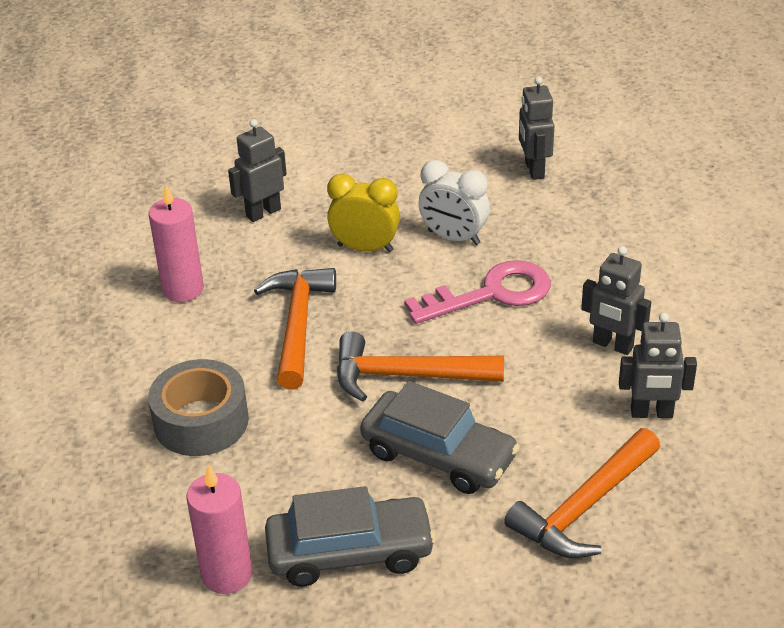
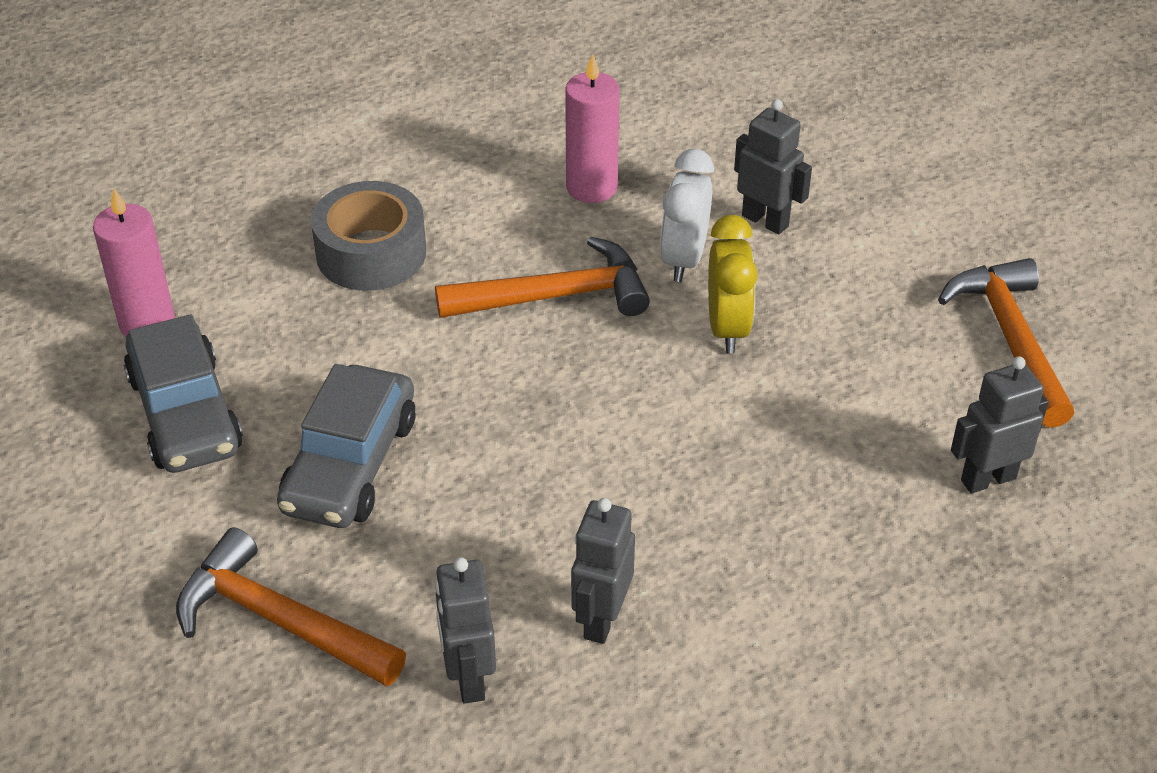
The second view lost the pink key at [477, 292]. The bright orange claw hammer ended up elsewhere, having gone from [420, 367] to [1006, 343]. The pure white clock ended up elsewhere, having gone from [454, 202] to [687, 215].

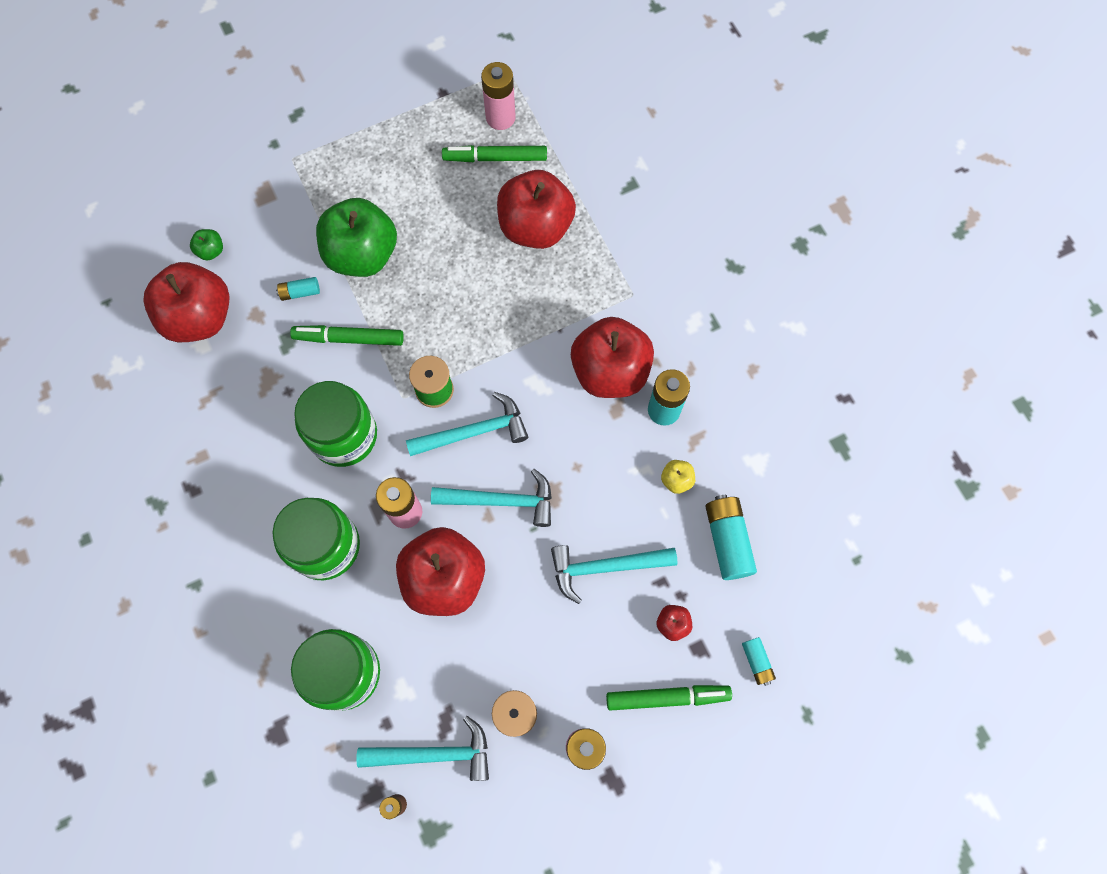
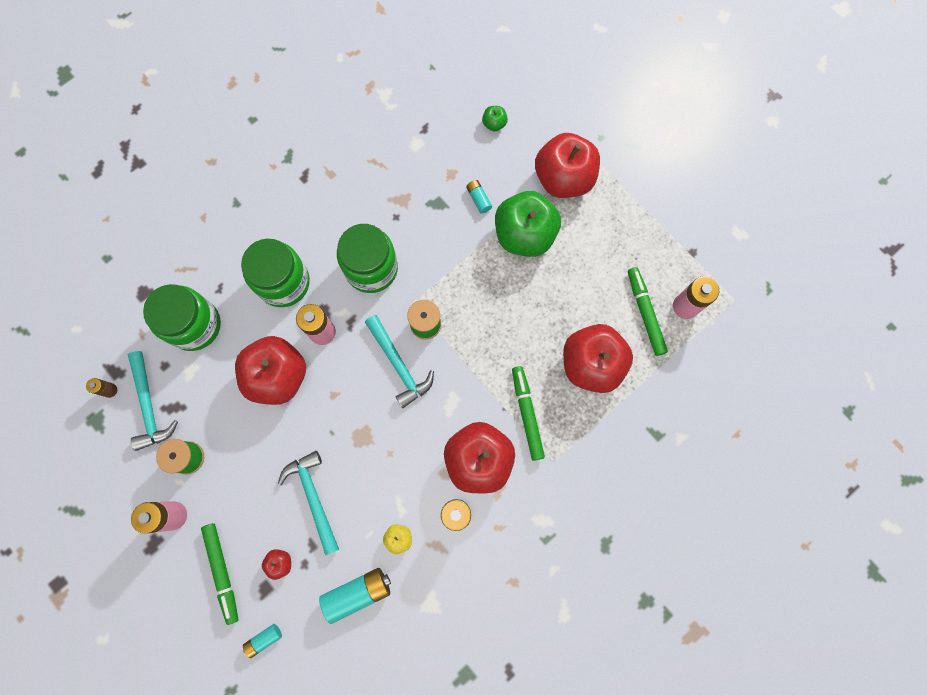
The second view lost the turquoise claw hammer at [491, 498]. The scarlet toy apple ended up elsewhere, having gone from [187, 302] to [567, 165]. The leaf-green marker pen ended up elsewhere, having gone from [347, 335] to [528, 413].

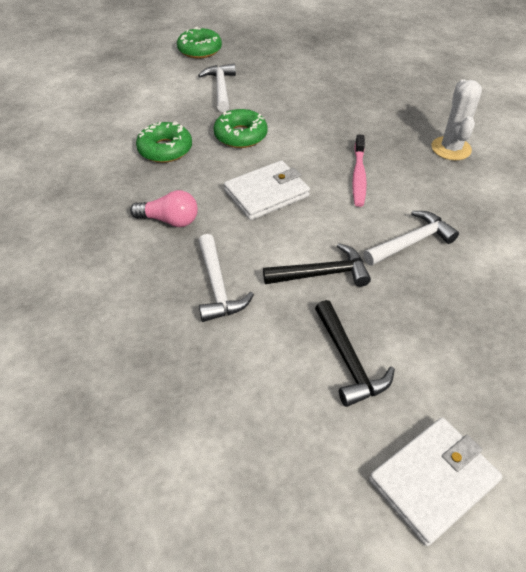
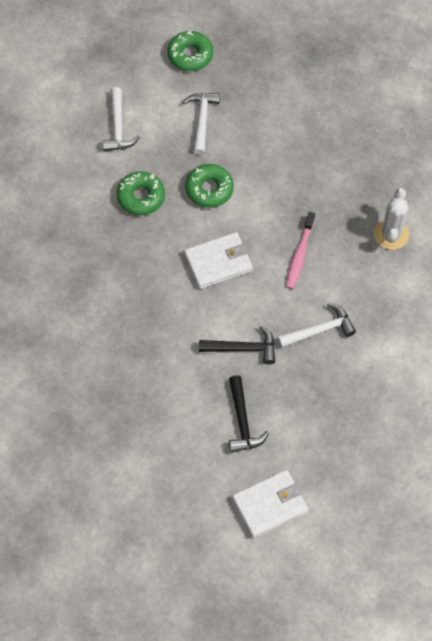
The second view lost the pink light bulb at [164, 208]. The pure white claw hammer ended up elsewhere, having gone from [226, 278] to [121, 119].

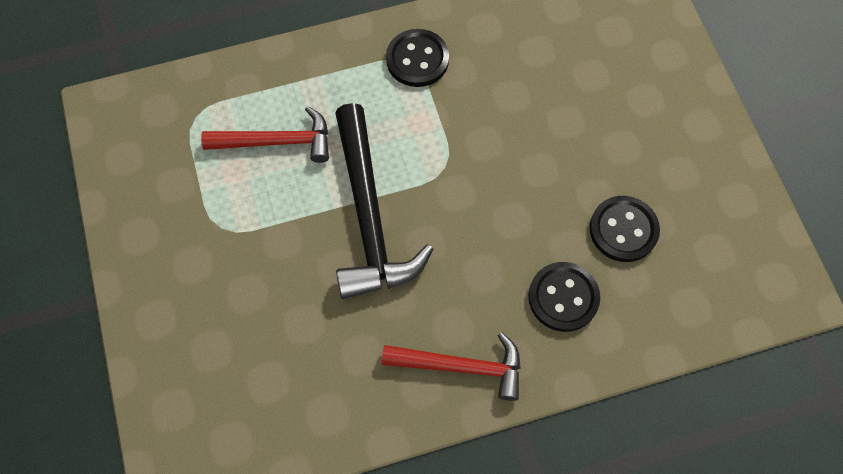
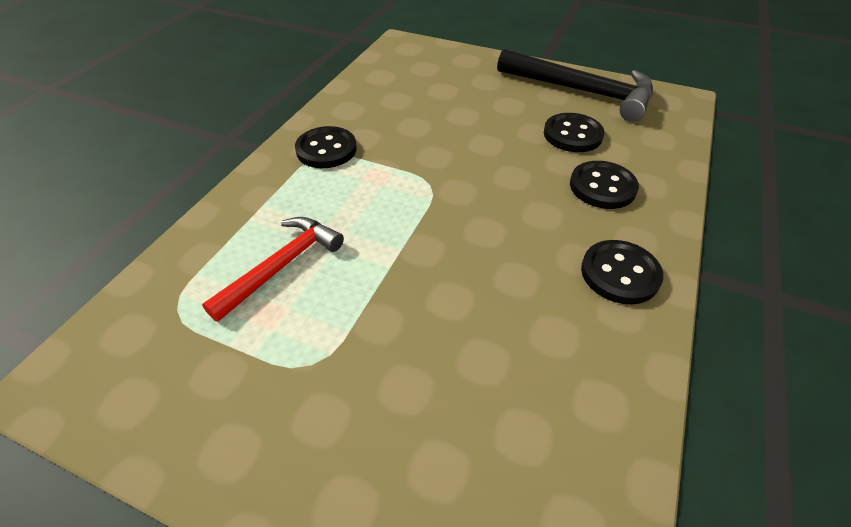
The ebony claw hammer ended up elsewhere, having gone from [384, 201] to [575, 85]. Where the scarlet claw hammer stood at [451, 366], the ebony sewing button came to stand at [622, 272].

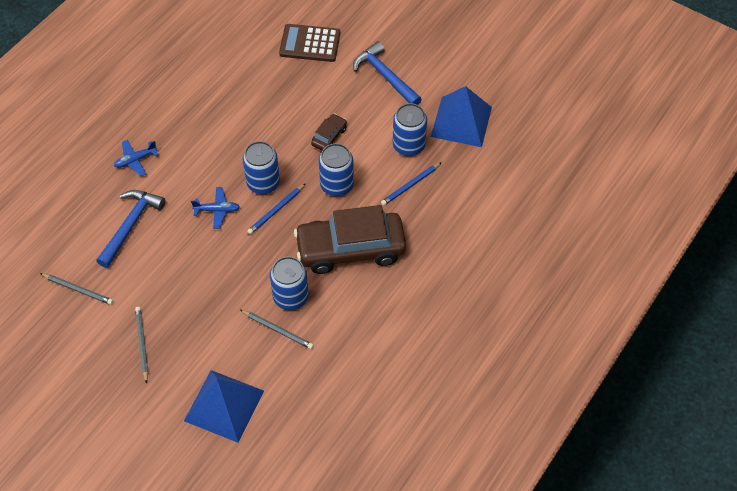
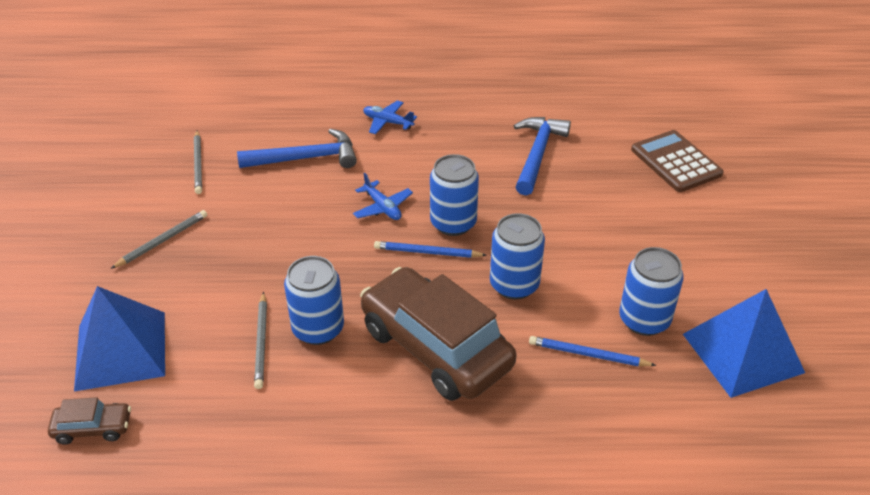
The russet toy car ended up elsewhere, having gone from [329, 132] to [89, 421]. The blue claw hammer ended up elsewhere, having gone from [387, 73] to [542, 156].

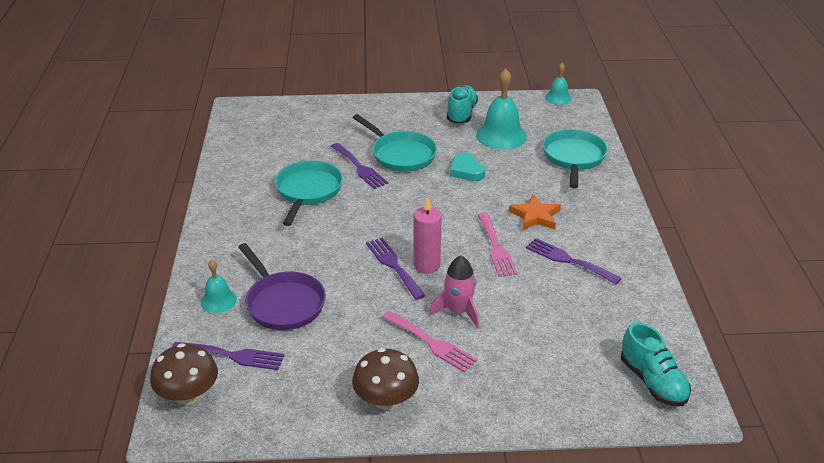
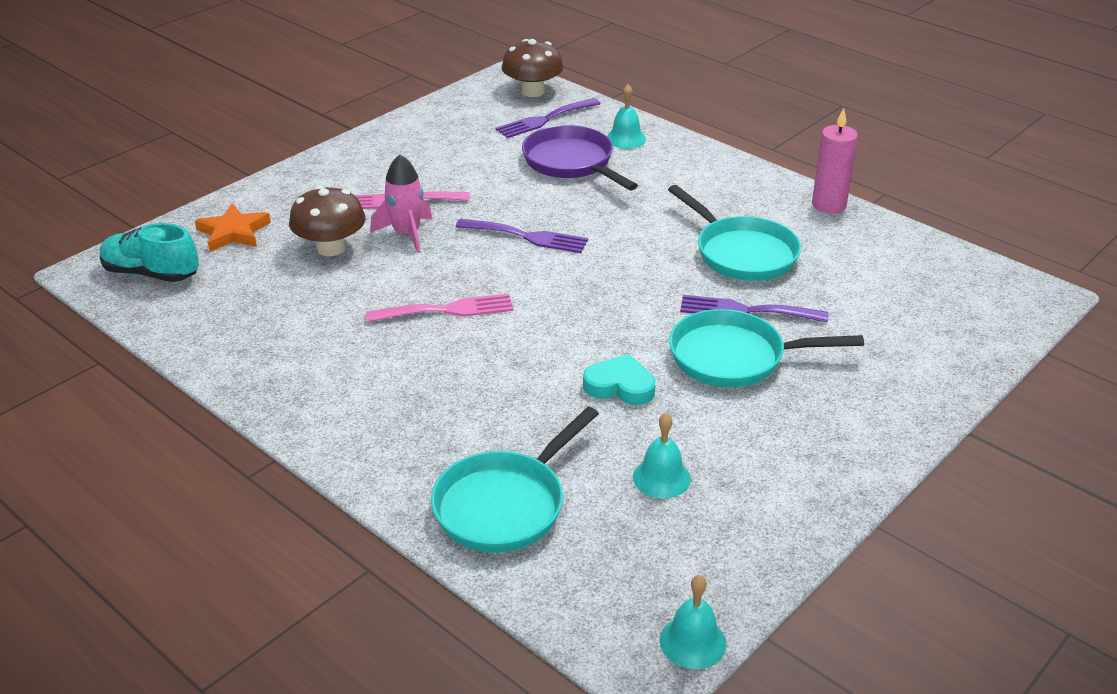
The second view lost the turquoise sneaker at [462, 104]. The second view lost the royal purple fork at [573, 261]. The russet toadstool ended up elsewhere, having gone from [385, 379] to [327, 221]. The pink candle ended up elsewhere, having gone from [428, 235] to [835, 160]. The bright orange five-pointed star ended up elsewhere, having gone from [535, 212] to [233, 227]. The royal purple pan at [282, 286] ended up facing another way, 45 degrees clockwise from before. The pink fork at [498, 245] ended up facing another way, 135 degrees clockwise from before. The turquoise pan at [575, 158] ended up facing another way, 75 degrees clockwise from before. The size of the turquoise bell at [501, 109] changed by a factor of 0.56.

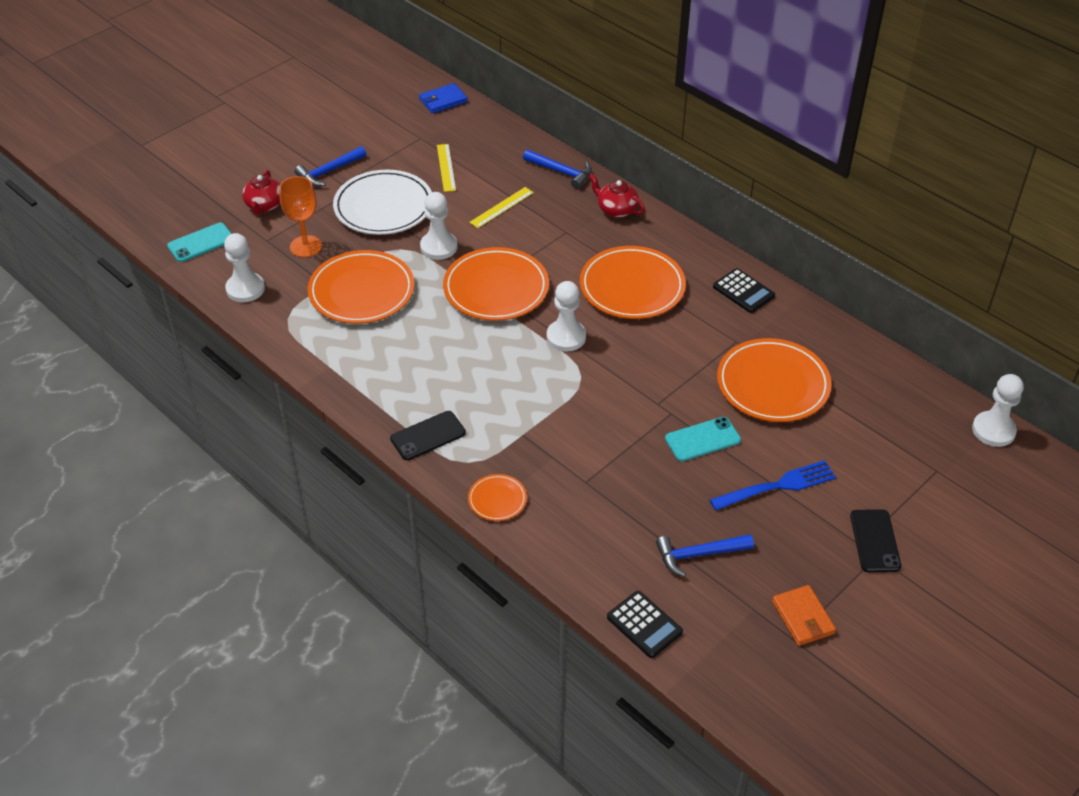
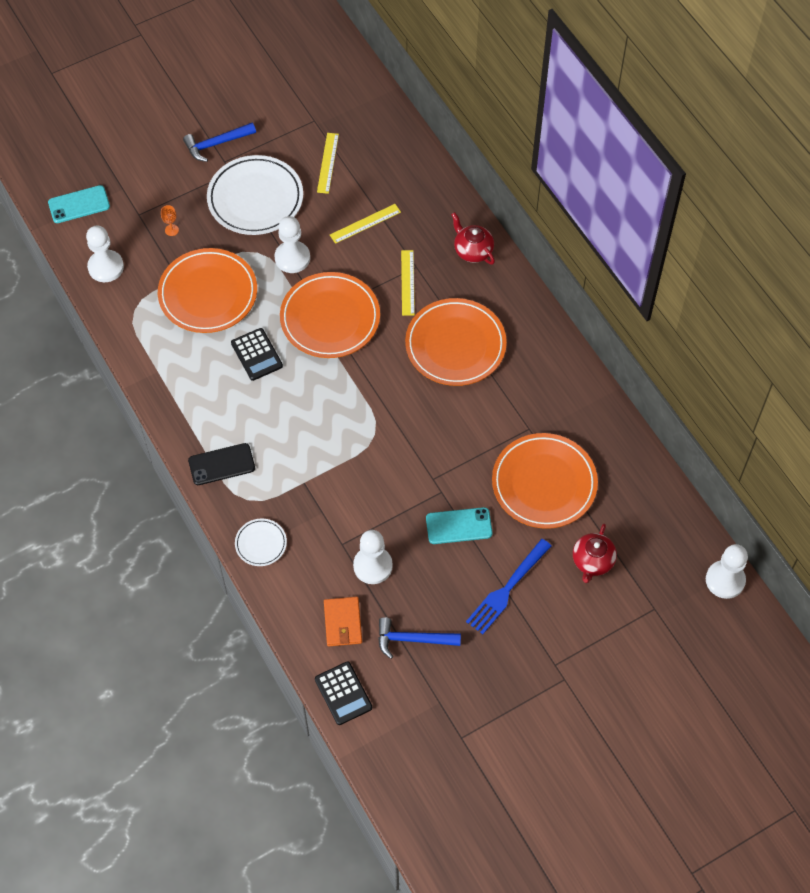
The second view lost the blue card wallet at [443, 98]. The second view lost the blue claw hammer at [557, 169]. The second view lost the ebony smartphone at [875, 540]. The second view gained the yellow ruler at [408, 283]. The scarlet teapot ended up elsewhere, having gone from [261, 192] to [595, 553]. The pure white game pawn ended up elsewhere, having gone from [566, 316] to [373, 557]. The ebony adding machine ended up elsewhere, having gone from [744, 290] to [257, 354]. The bright orange card wallet ended up elsewhere, having gone from [804, 615] to [343, 621]. What was the bright orange flat dish at [497, 497] turned into the pure white flat dish at [261, 542]. The blue fork at [773, 485] ended up facing another way, 135 degrees clockwise from before. The size of the bright orange chalice at [300, 216] changed by a factor of 0.46.

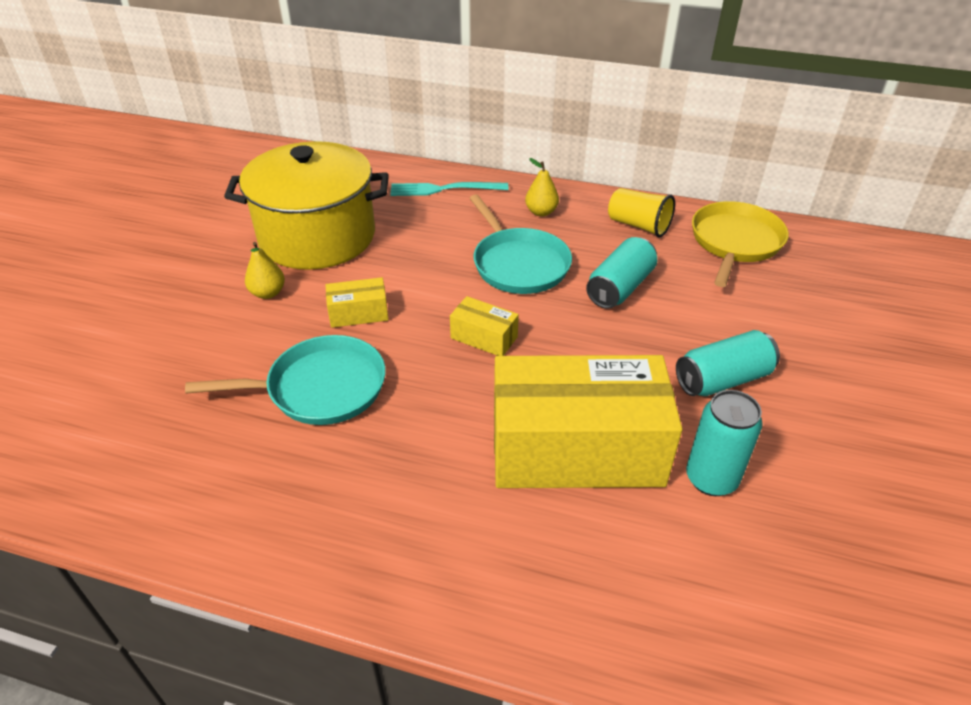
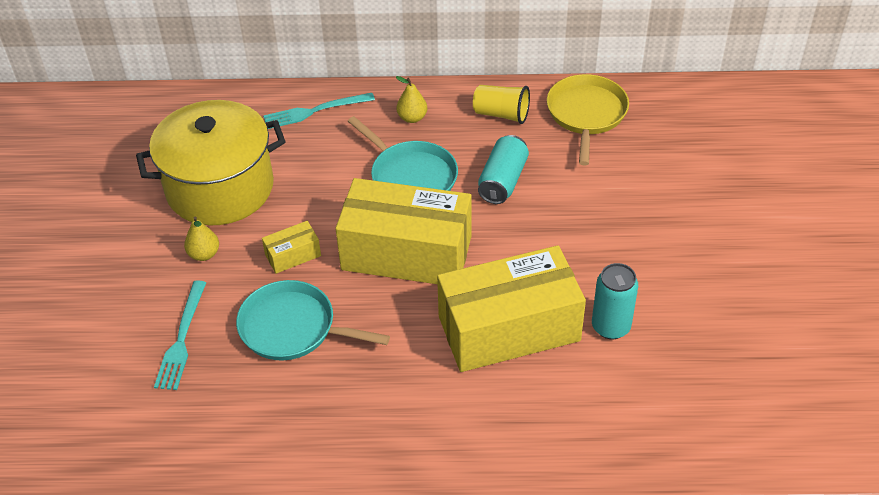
The second view lost the turquoise soda can at [728, 363]. The second view gained the turquoise fork at [180, 335]. The turquoise pan at [285, 380] ended up facing another way, 135 degrees counterclockwise from before. The size of the yellow package at [484, 326] changed by a factor of 2.41.

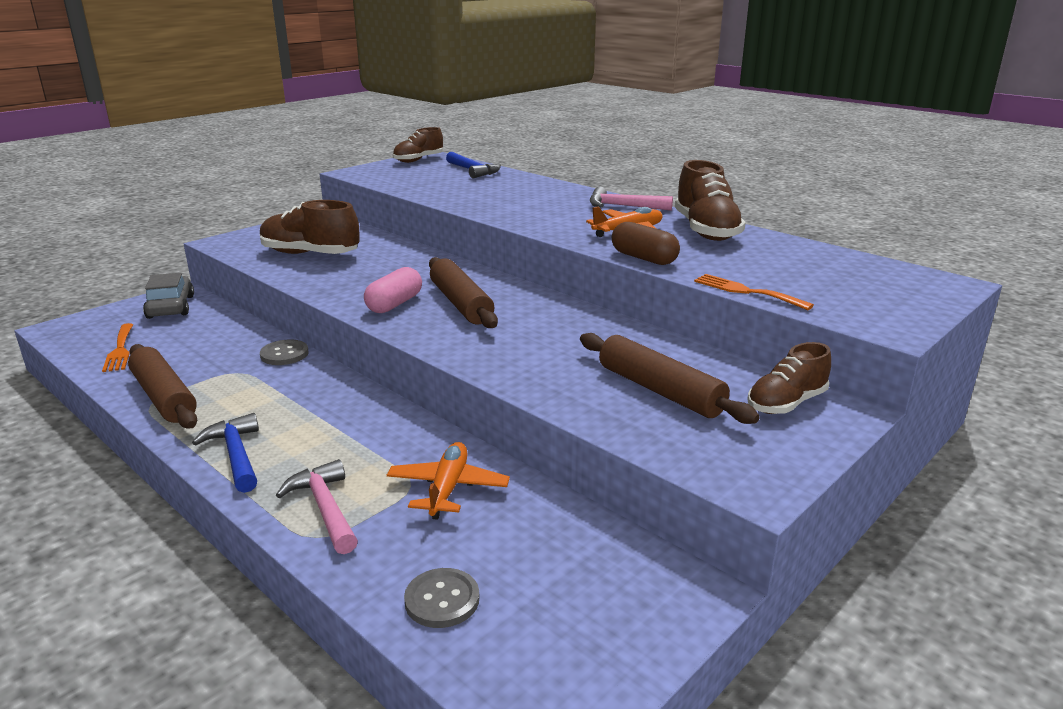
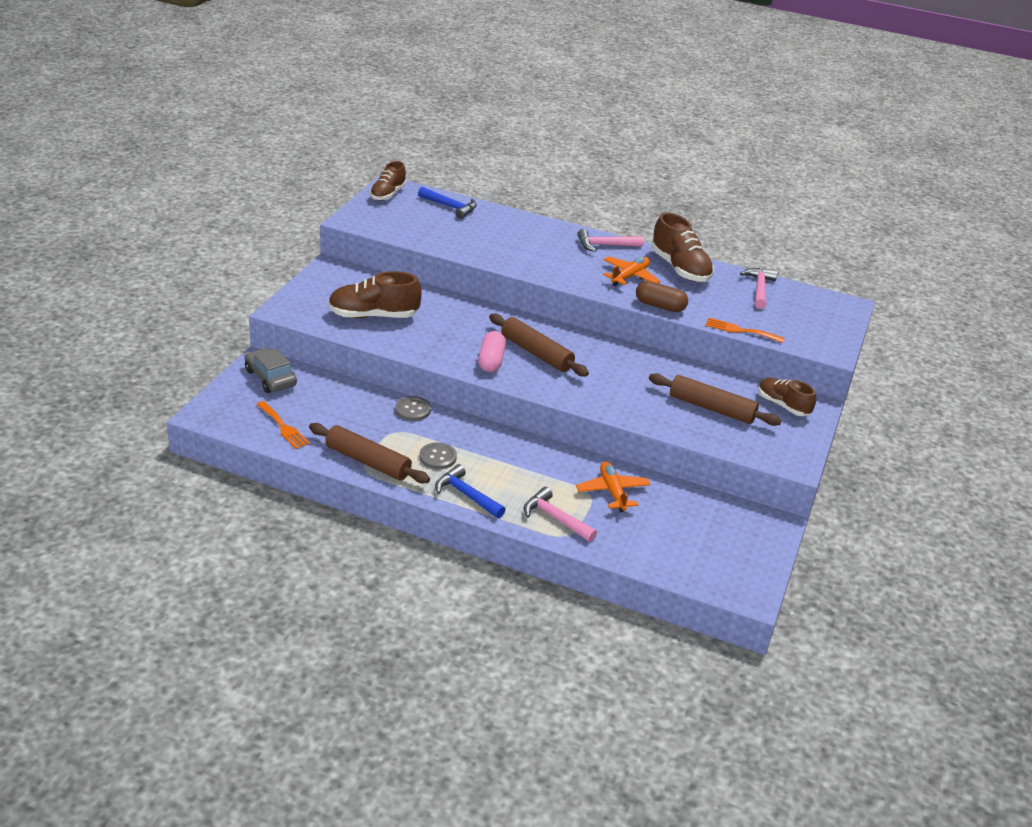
The second view gained the pink claw hammer at [759, 288]. The grey sewing button ended up elsewhere, having gone from [442, 598] to [438, 455]. The russet sneaker at [789, 378] ended up facing another way, 105 degrees clockwise from before.

